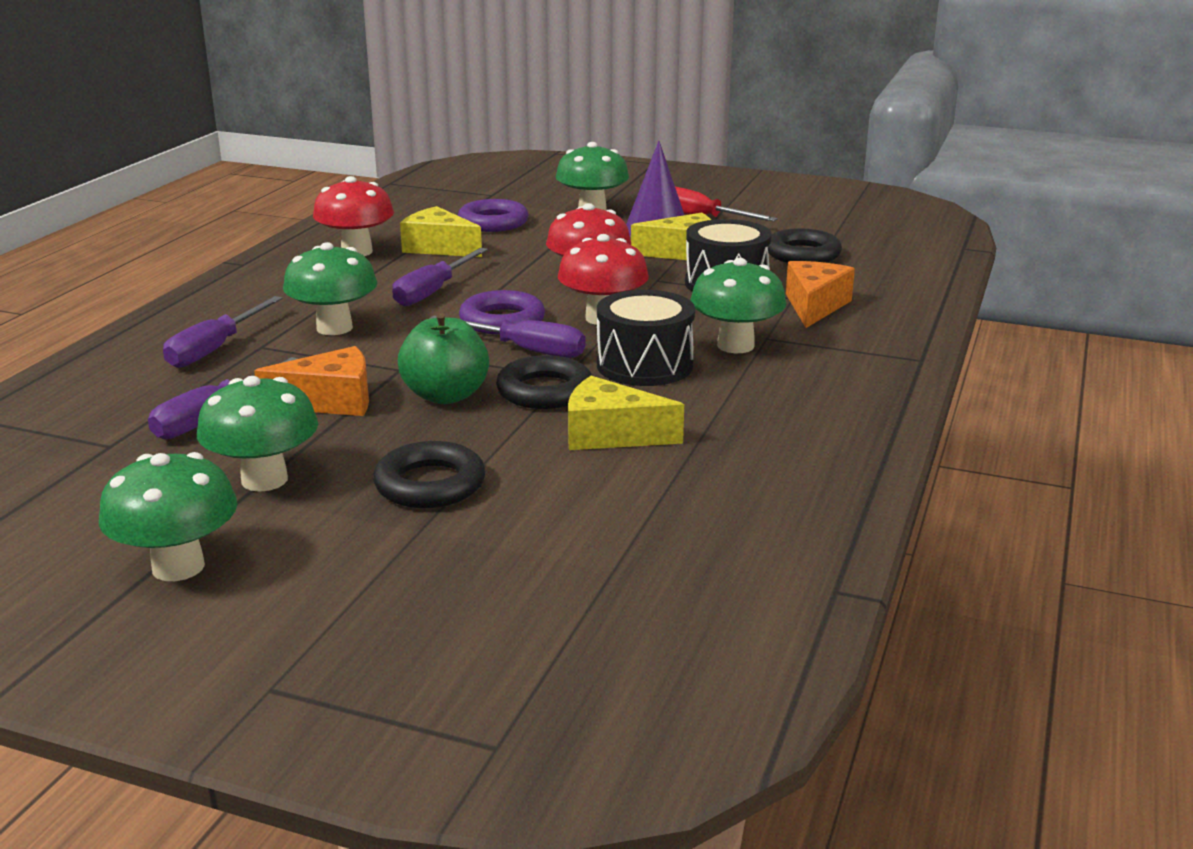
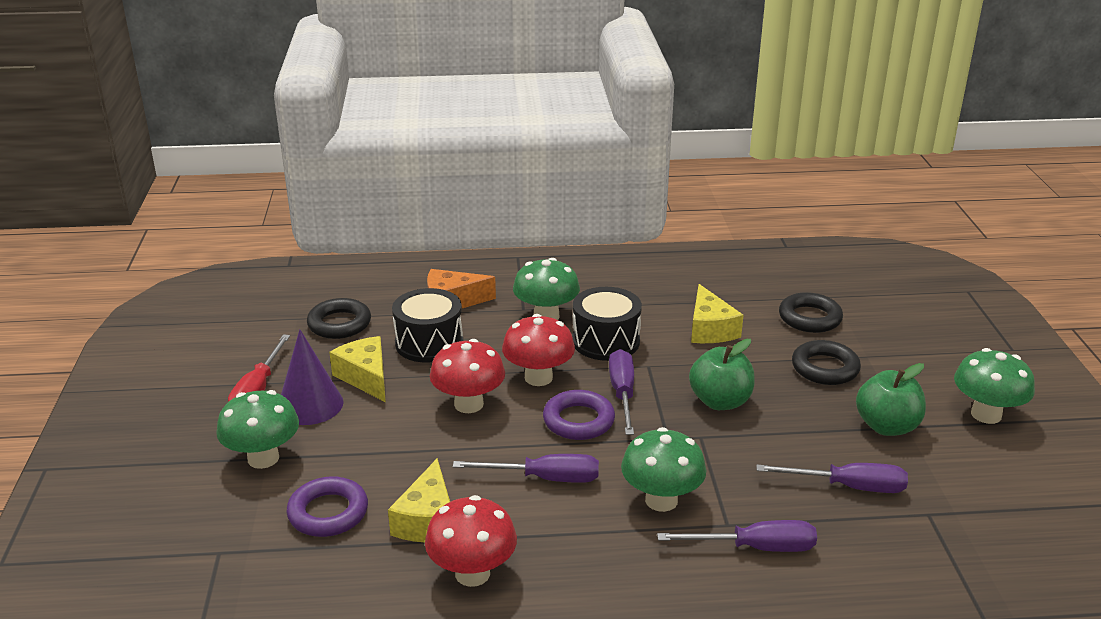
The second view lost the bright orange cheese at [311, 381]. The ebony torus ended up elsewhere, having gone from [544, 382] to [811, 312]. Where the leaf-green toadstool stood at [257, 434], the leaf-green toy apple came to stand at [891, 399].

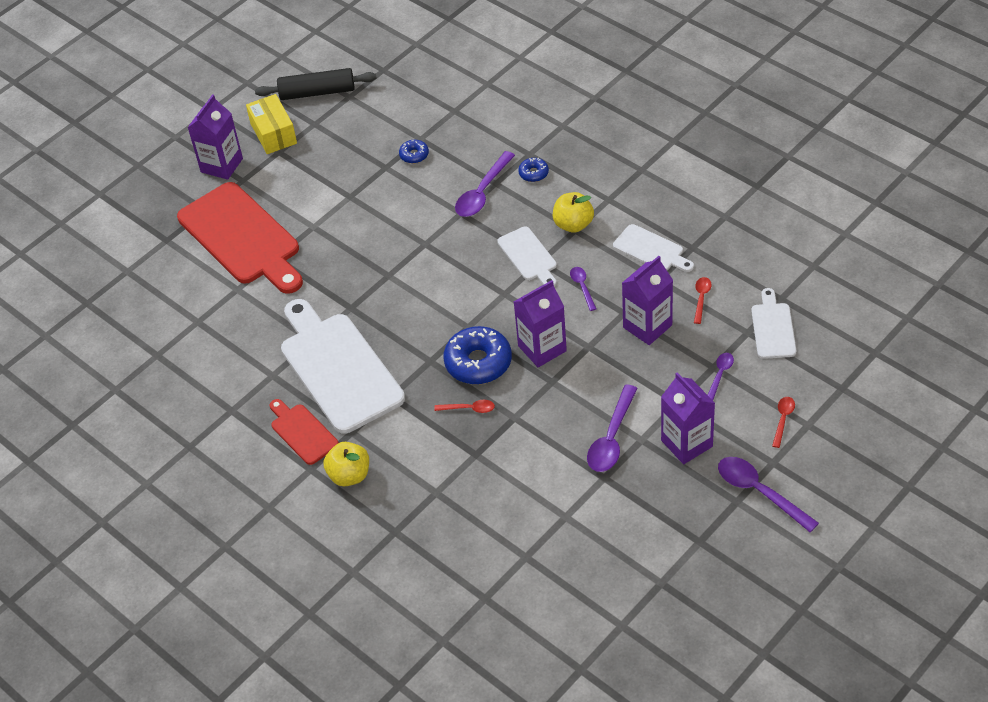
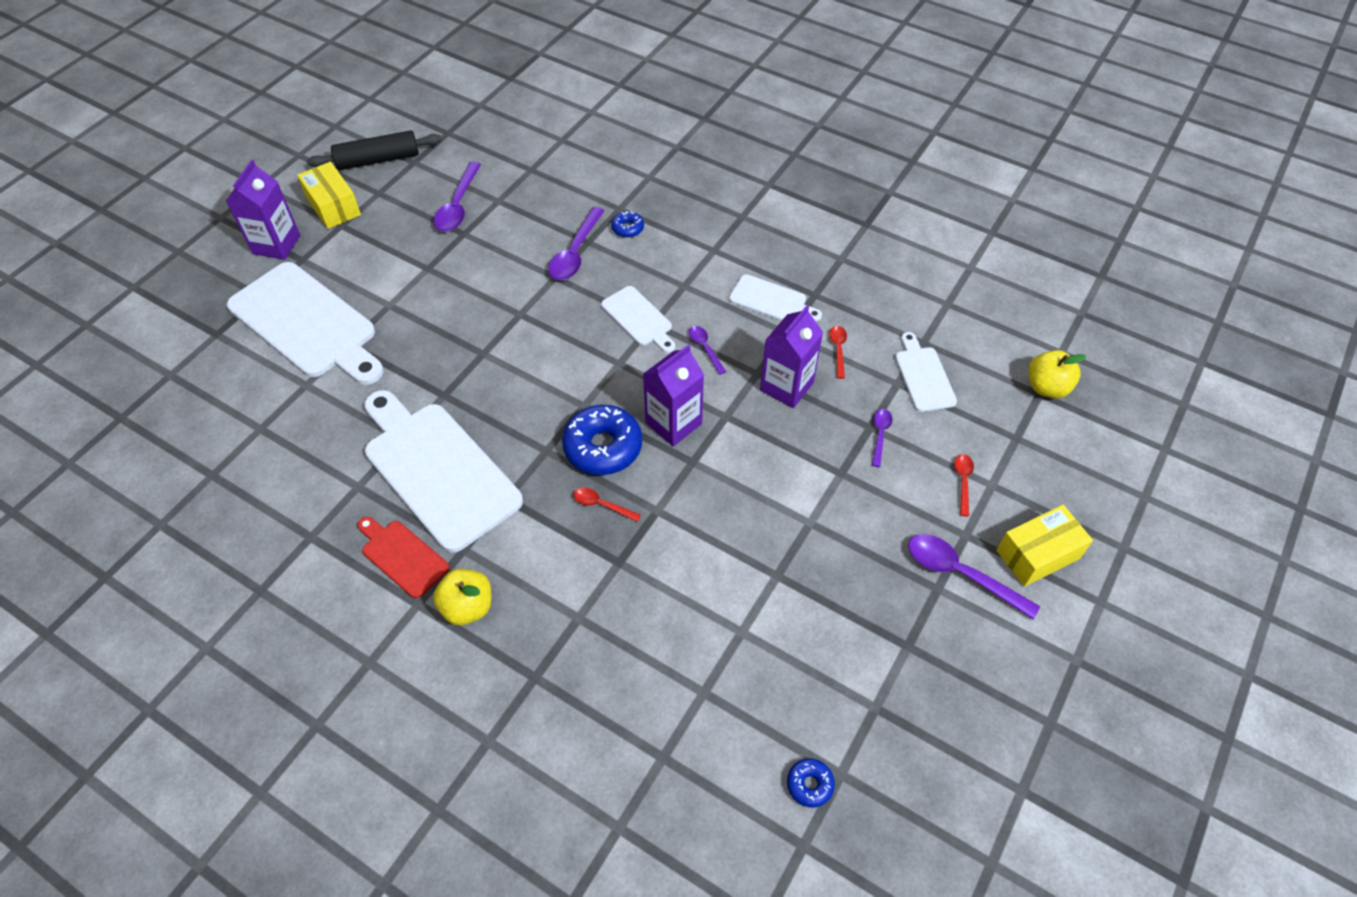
The second view lost the royal purple carton at [688, 418]. The second view gained the yellow package at [1044, 546]. The blue donut ended up elsewhere, having gone from [414, 151] to [811, 783]. The yellow toy apple ended up elsewhere, having gone from [573, 212] to [1057, 374]. The royal purple teaspoon ended up elsewhere, having gone from [612, 428] to [457, 197]. What was the scarlet bread board at [240, 238] turned into the pure white bread board at [305, 323]. The scarlet teaspoon at [464, 406] ended up facing another way, 150 degrees counterclockwise from before.

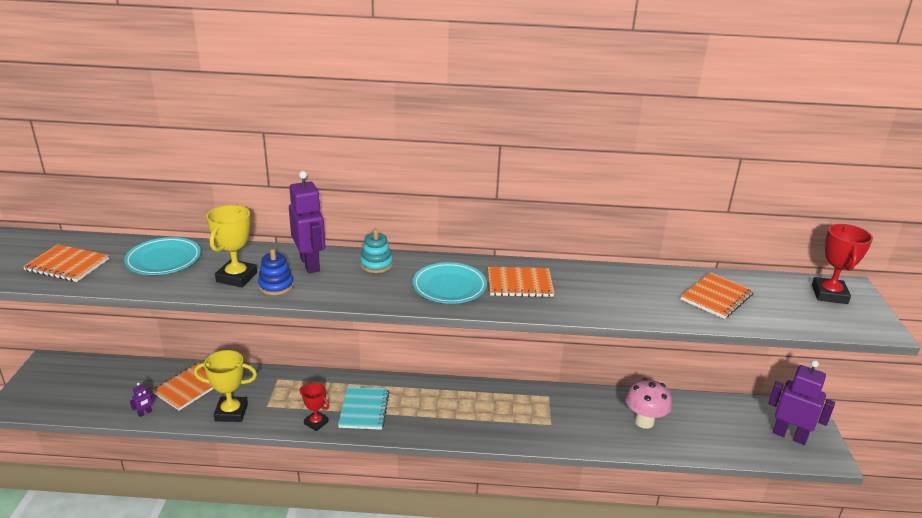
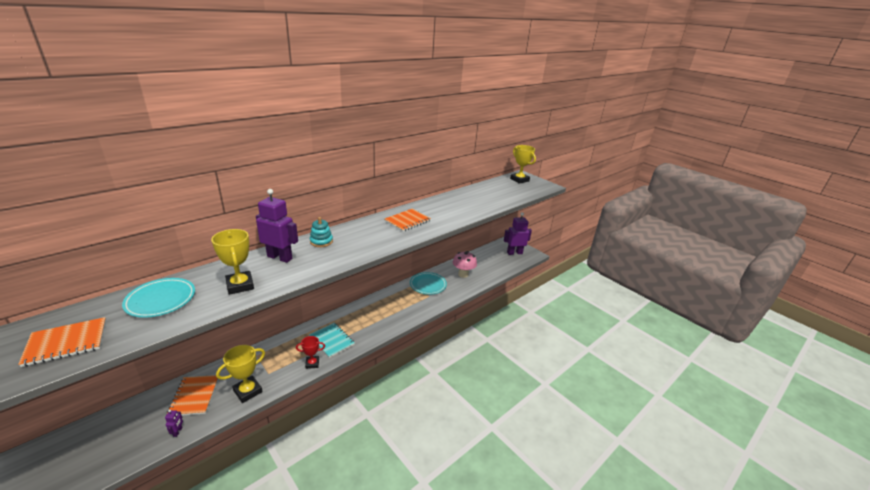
The second view lost the blue ring stacker at [276, 272]. The second view lost the bright orange exercise book at [717, 295]. The turquoise flat dish ended up elsewhere, having gone from [450, 283] to [428, 283]. What was the scarlet award cup at [842, 264] turned into the yellow award cup at [523, 164].

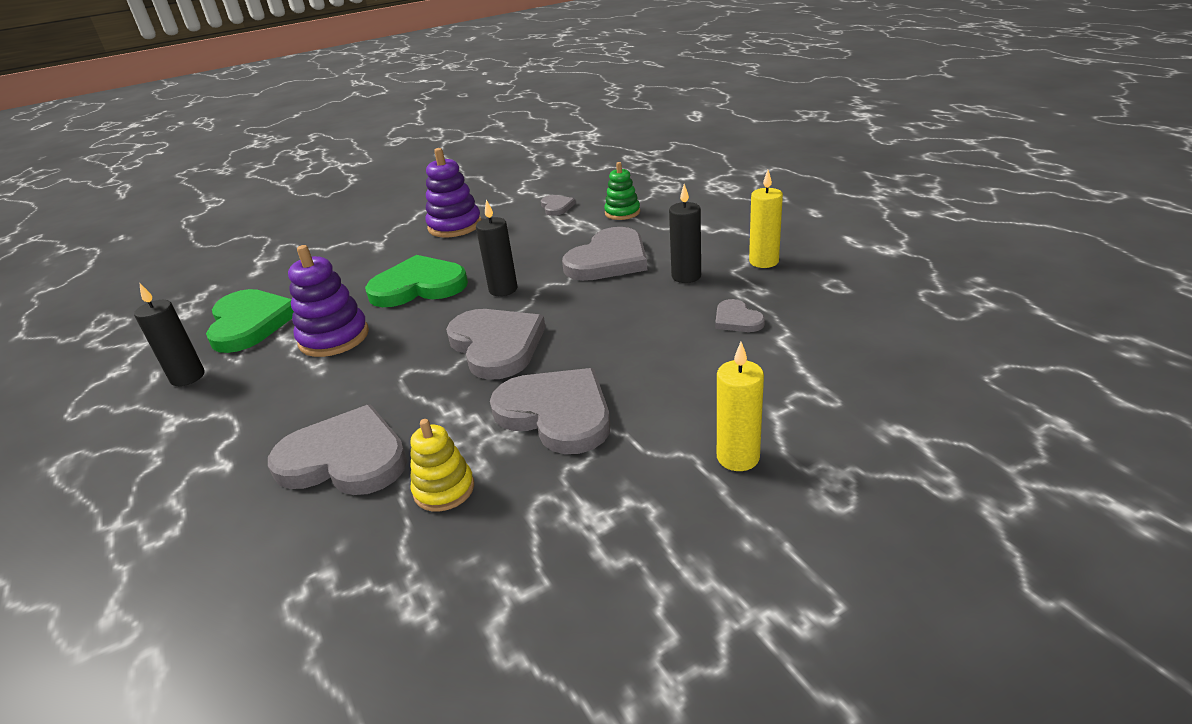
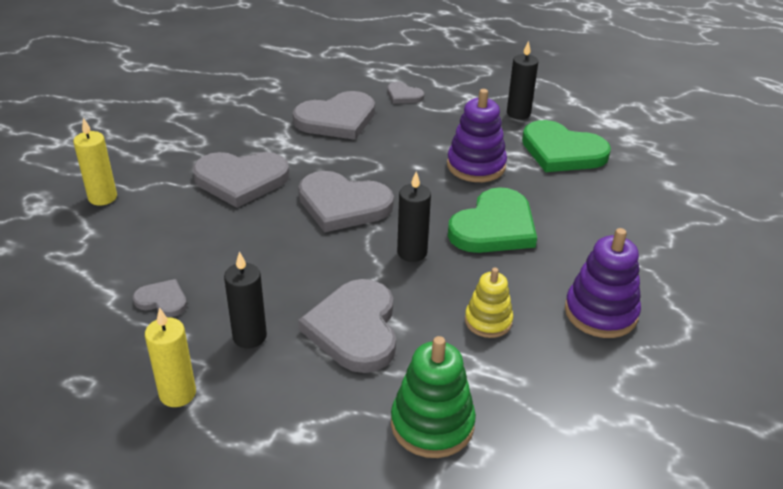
The yellow ring stacker ended up elsewhere, having gone from [442, 465] to [489, 303]. The grey heart ended up elsewhere, having gone from [558, 205] to [405, 93]. The size of the leaf-green ring stacker at [622, 191] changed by a factor of 1.55.

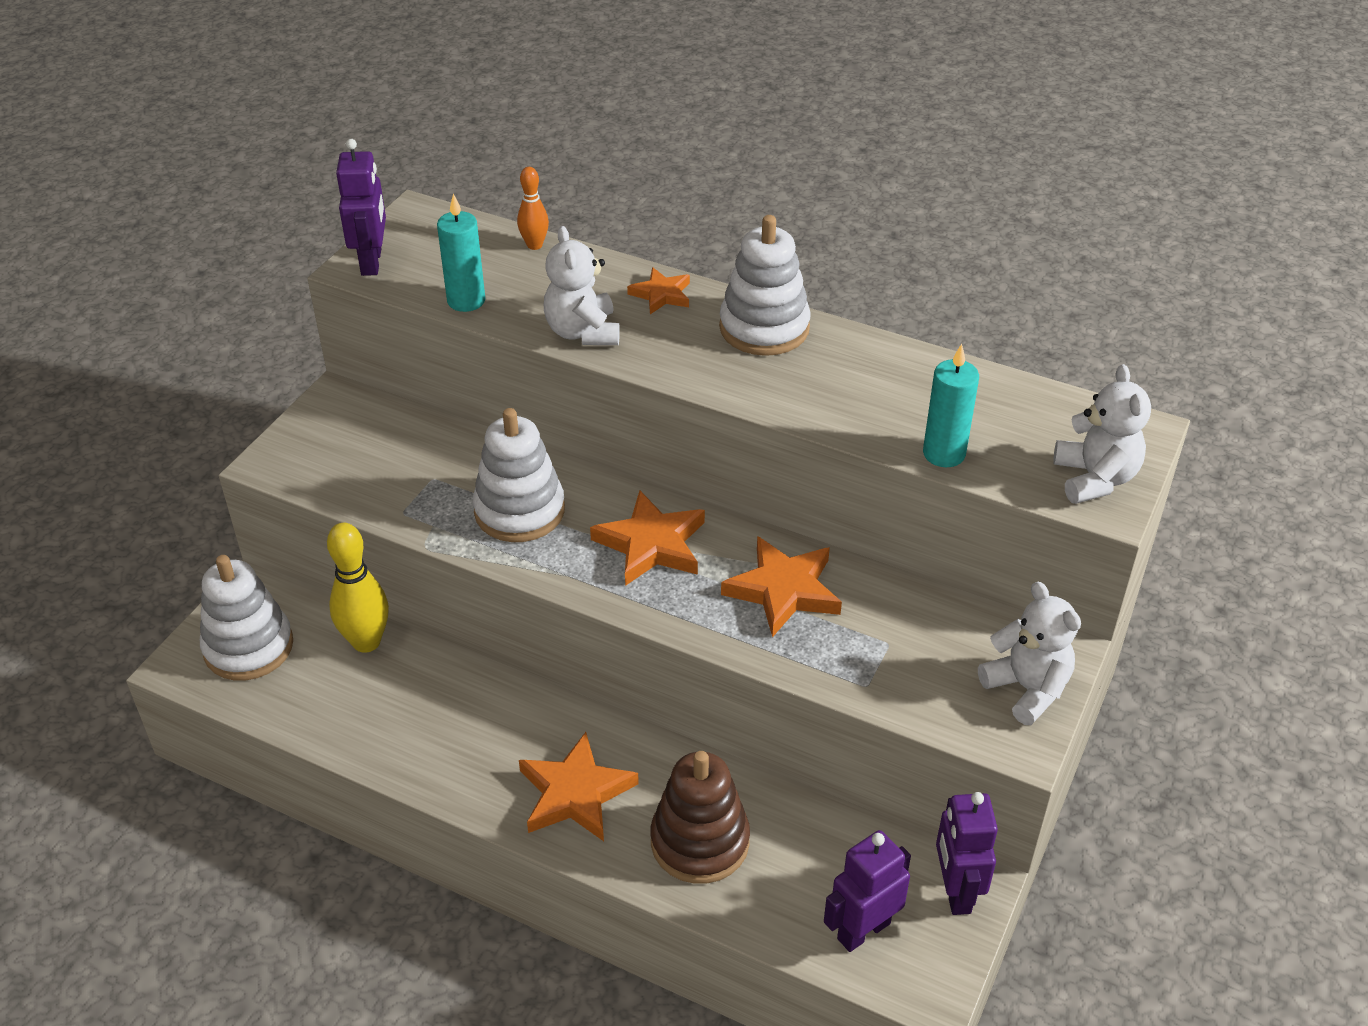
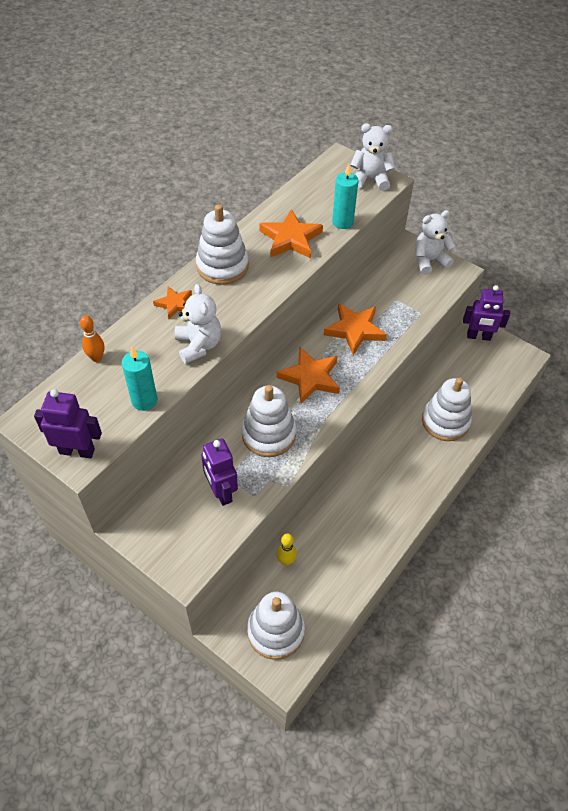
The bright orange five-pointed star ended up elsewhere, having gone from [579, 786] to [291, 233]. The royal purple robot ended up elsewhere, having gone from [867, 891] to [219, 472]. What was the russet ring stacker at [700, 817] turned into the pure white ring stacker at [447, 409]. The pure white teddy bear at [582, 285] ended up facing another way, 105 degrees counterclockwise from before. The size of the yellow bowling pin at [358, 588] changed by a factor of 0.57.

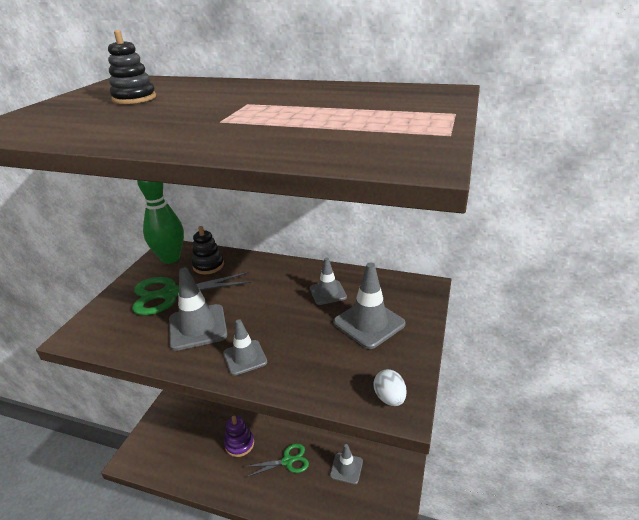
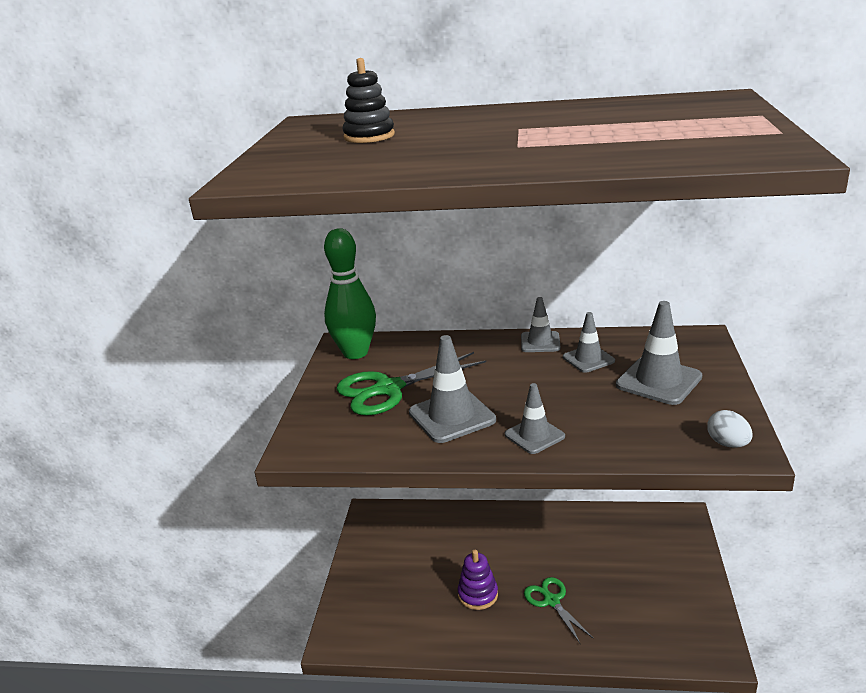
The second view lost the ebony ring stacker at [208, 250]. The grey safety cone ended up elsewhere, having gone from [346, 464] to [540, 324]. The leaf-green scissors at [276, 460] ended up facing another way, 90 degrees counterclockwise from before.

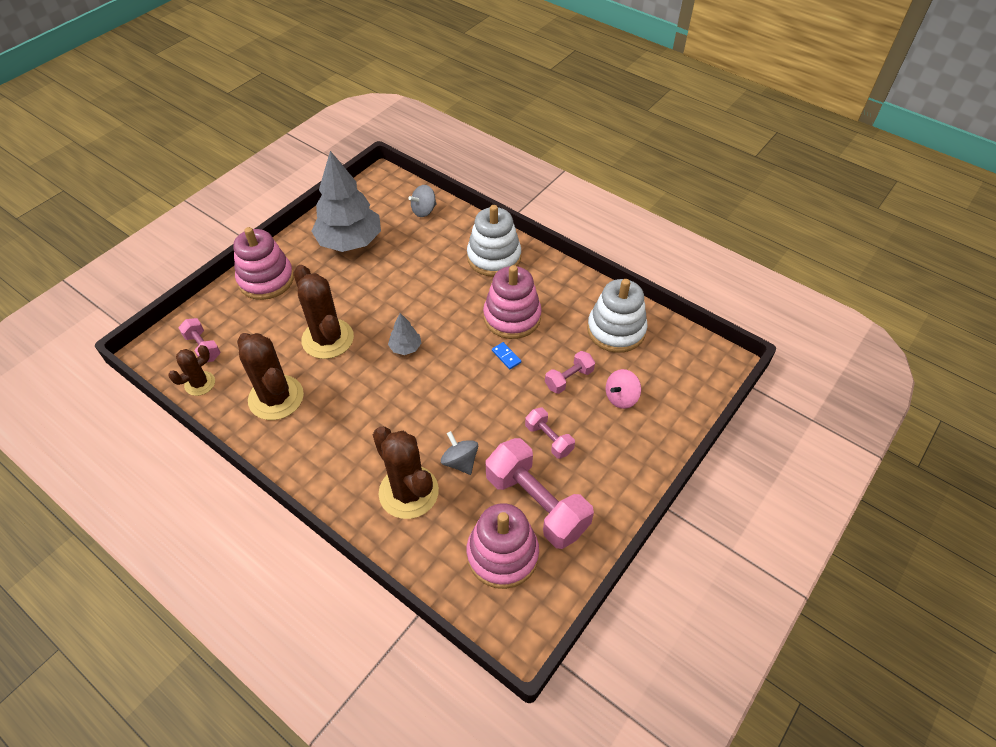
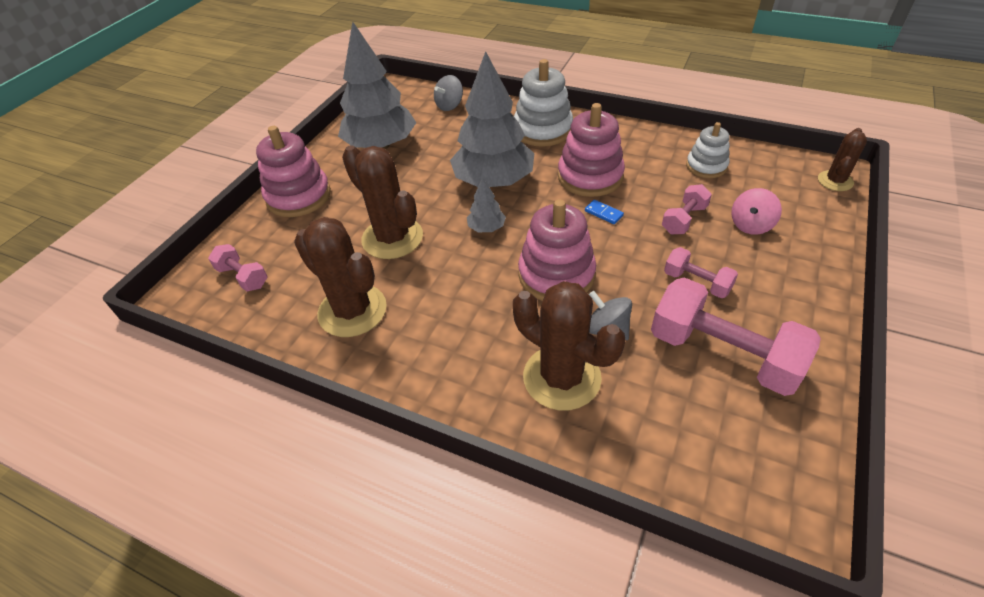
The second view gained the grey tree at [492, 119]. The russet saguaro cactus ended up elsewhere, having gone from [191, 370] to [842, 159]. The pink ring stacker ended up elsewhere, having gone from [503, 546] to [557, 250]. The size of the pure white ring stacker at [617, 316] changed by a factor of 0.61.

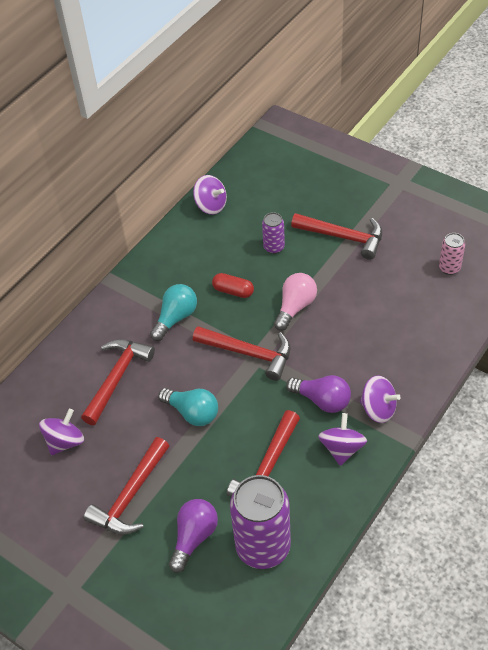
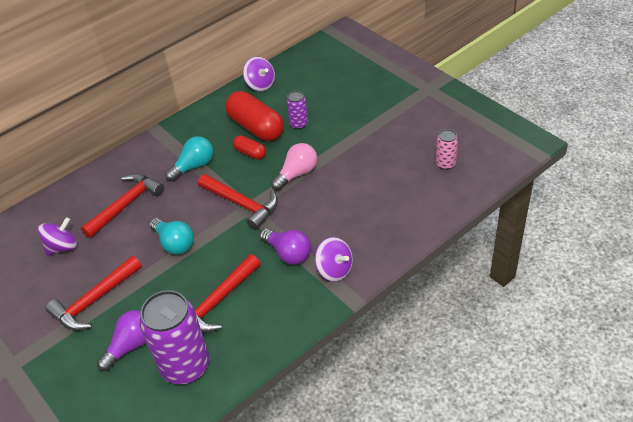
The second view lost the scarlet claw hammer at [336, 236]. The second view lost the royal purple spinning top at [342, 439]. The second view gained the scarlet capsule at [254, 116].

